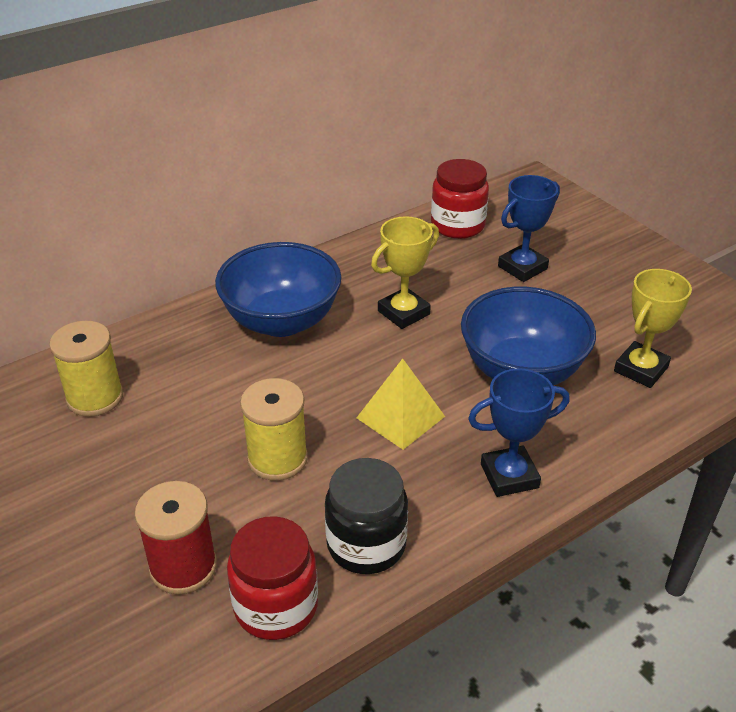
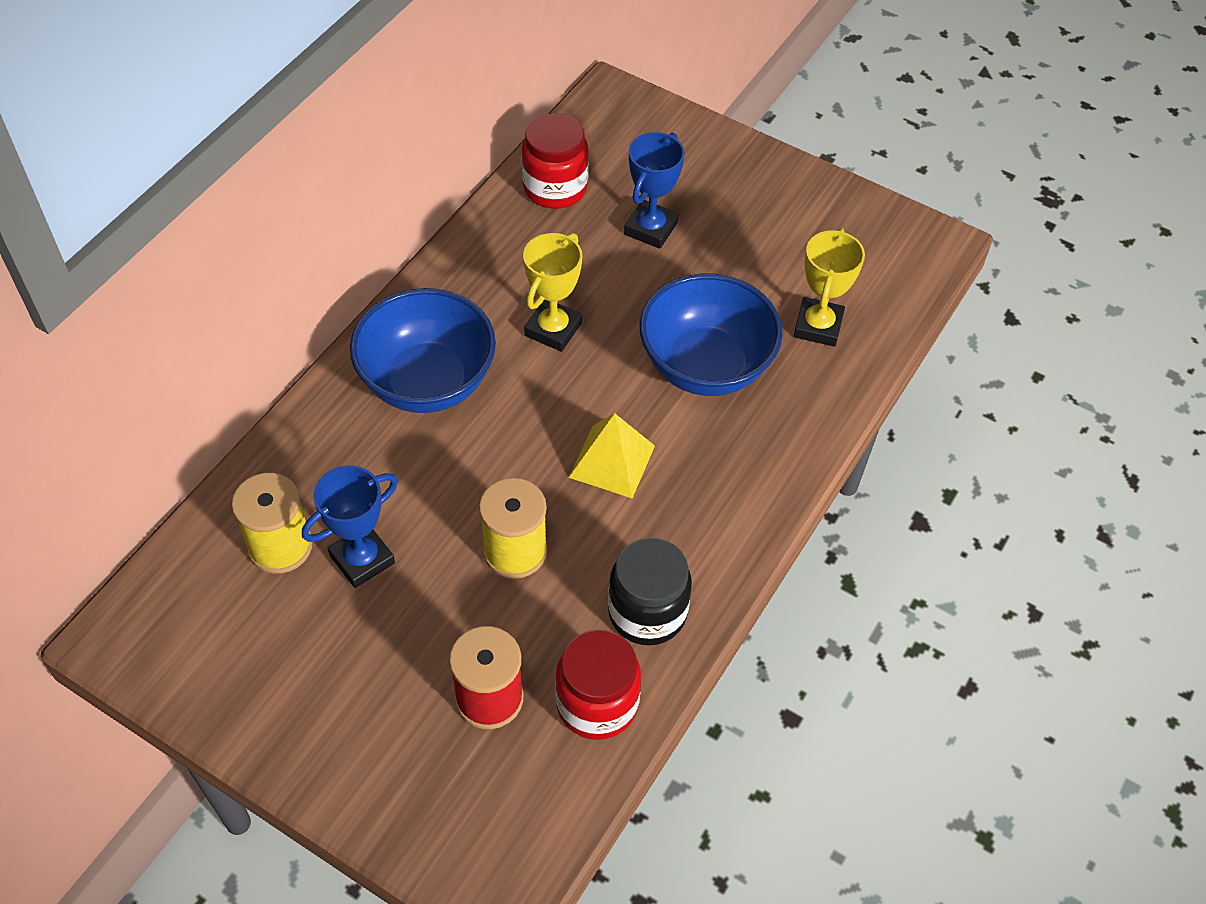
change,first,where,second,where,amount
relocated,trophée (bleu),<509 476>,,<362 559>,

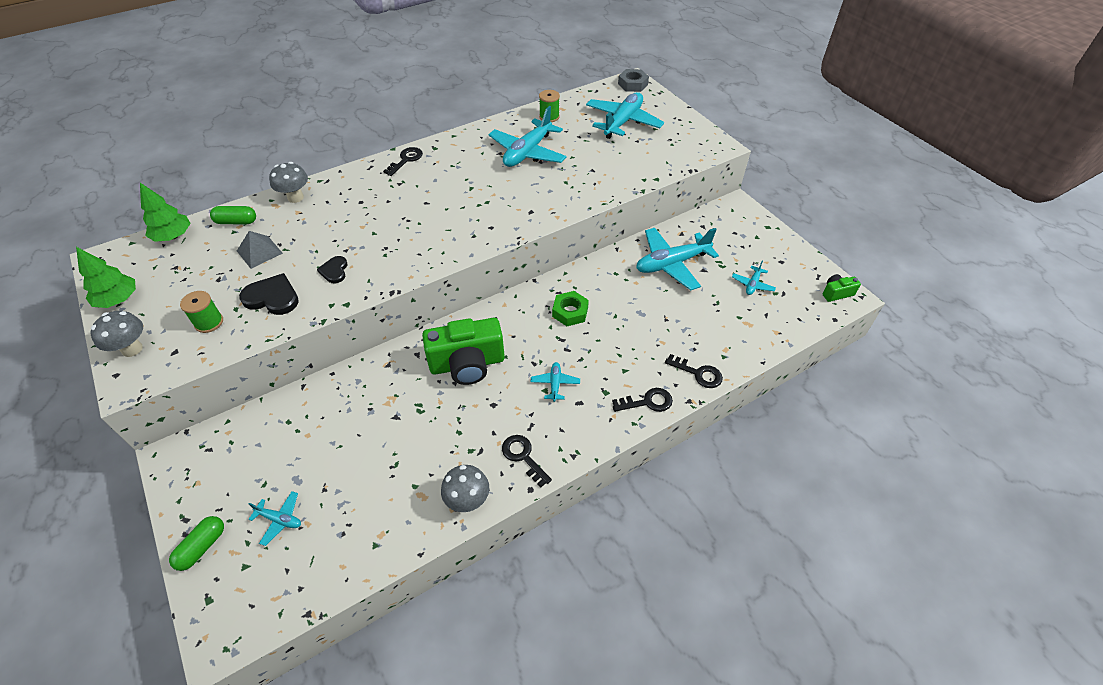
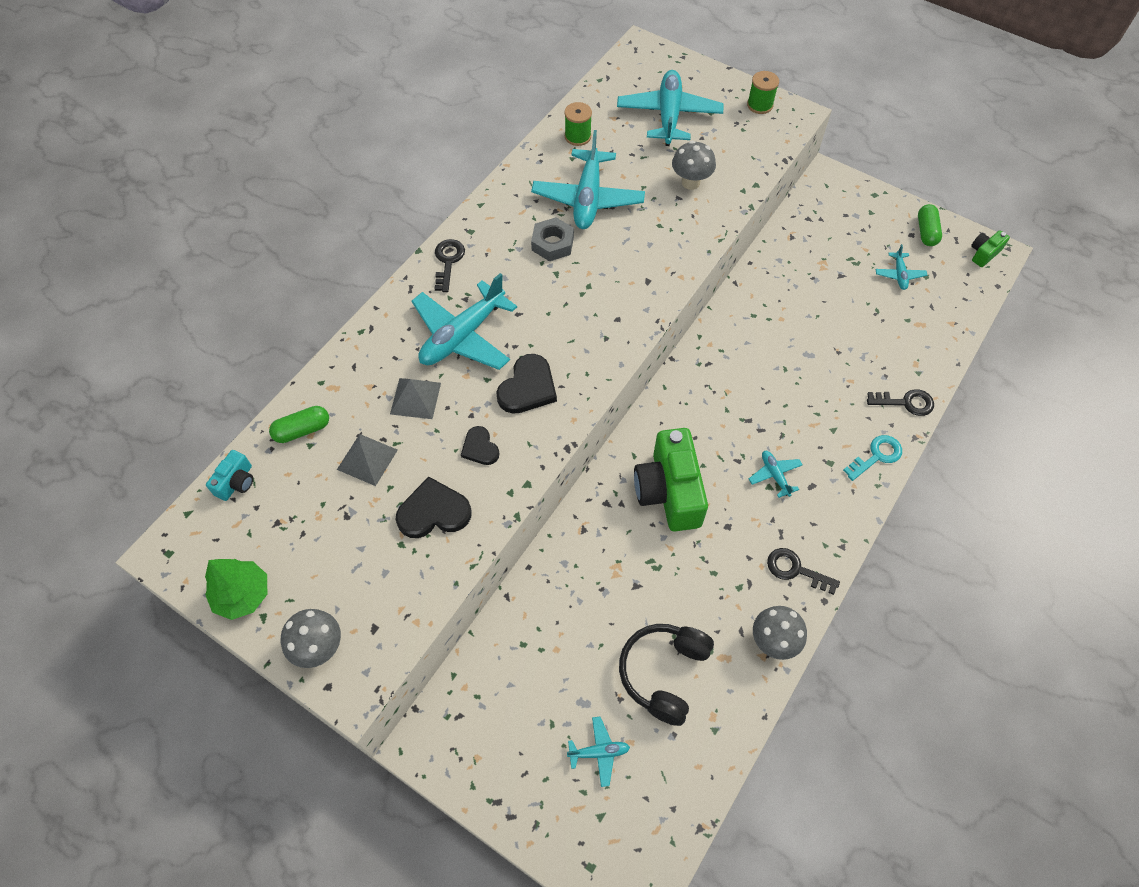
change,first,where,second,where,amount
missing,écrou (vert),<570 312>,,,
appeared,,,pyramide (gris),<415 398>,
appeared,,,cœur (noir),<528 387>,
appeared,,,casque audio (noir),<663 673>,
relocated,gélule (vert),<202 547>,,<926 232>,
relocated,bobine (vert),<209 322>,,<760 105>,
relocated,champignon (gris),<295 197>,,<690 182>,
relocated,écrou (gris),<632 84>,,<552 243>,
relocated,avion (turquoise),<672 264>,,<462 336>,
exchanged,arbre (vert),<173 236>,appareil photo (turquoise),<236 482>,
colour,clé (noir),<647 402>,clé (turquoise),<877 456>,
spun,appareil photo (vert),<467 364>,,<669 491>,120 degrees clockwise

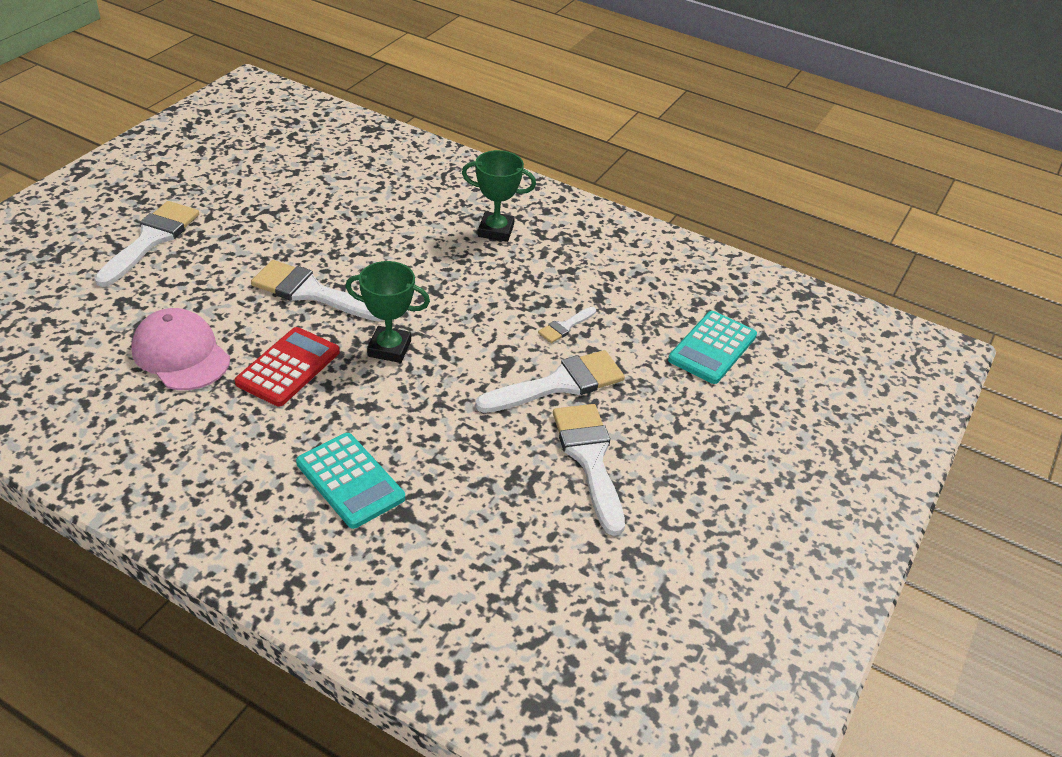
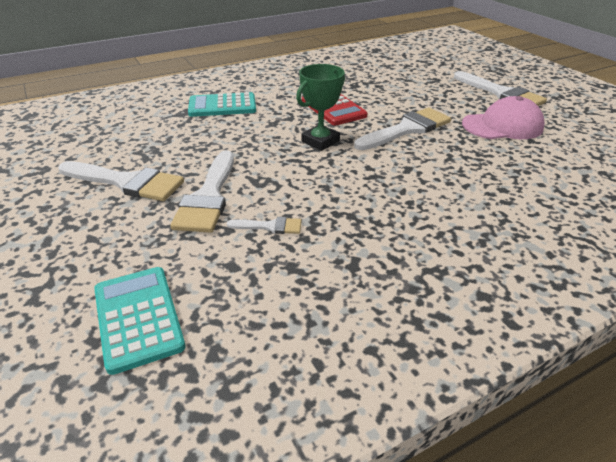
change,first,where,second,where,amount
missing,trophée (vert),<496 230>,,,
relocated,casquette (rose),<181 354>,,<502 126>,
spun,pinceau (blanc),<565 326>,,<270 226>,105 degrees clockwise

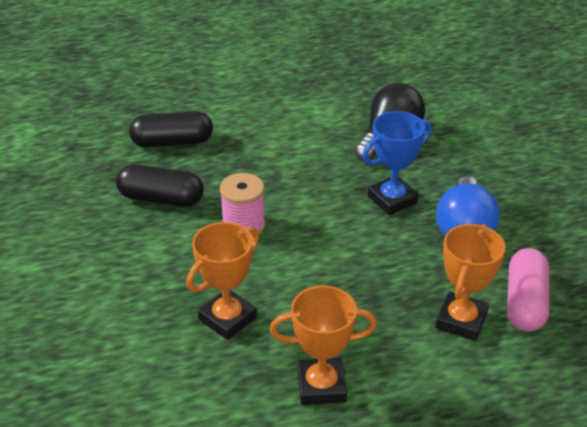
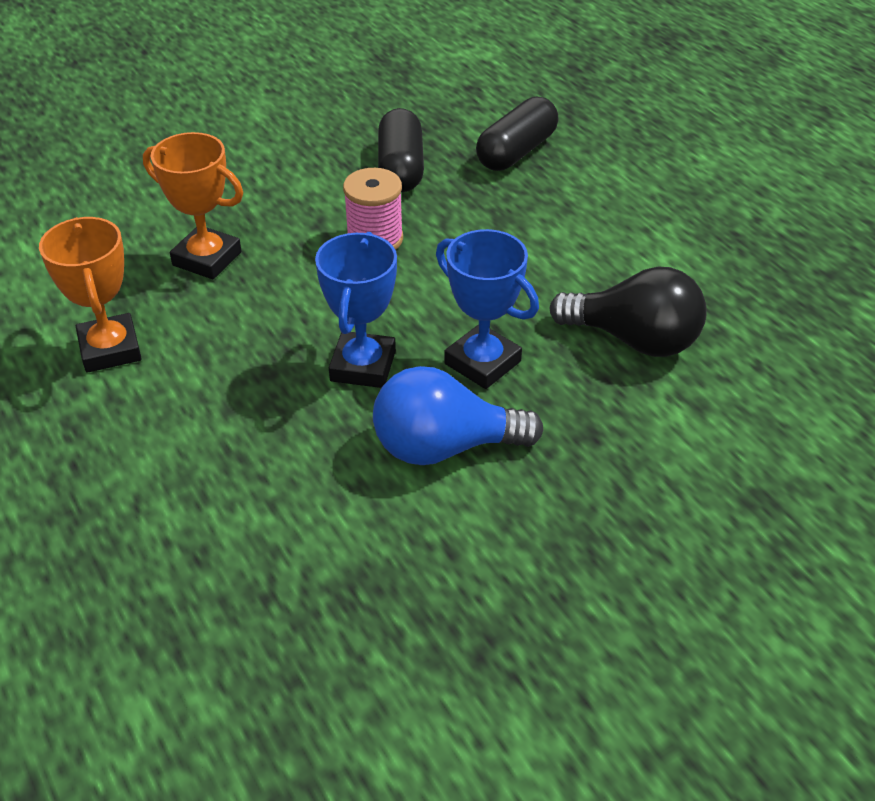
change,first,where,second,where,amount
missing,trophée (orange),<461 320>,,,
missing,gélule (rose),<525 302>,,,
appeared,,,trophée (bleu),<363 366>,
spun,gélule (noir),<172 142>,,<516 152>,60 degrees clockwise

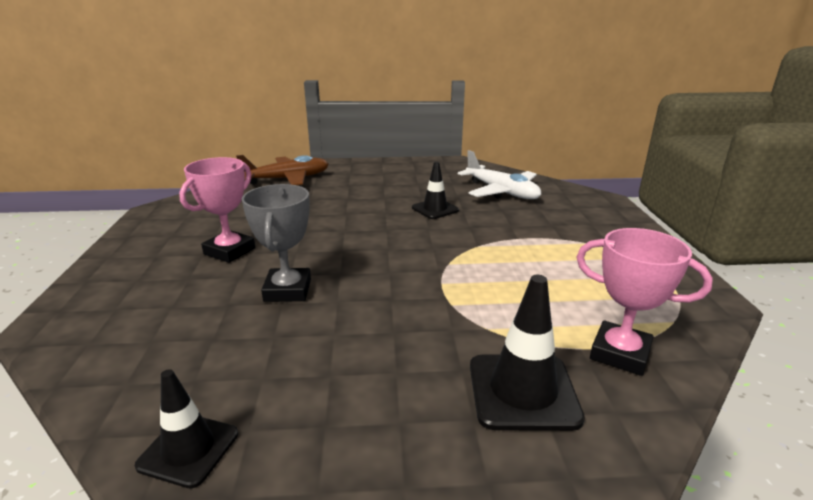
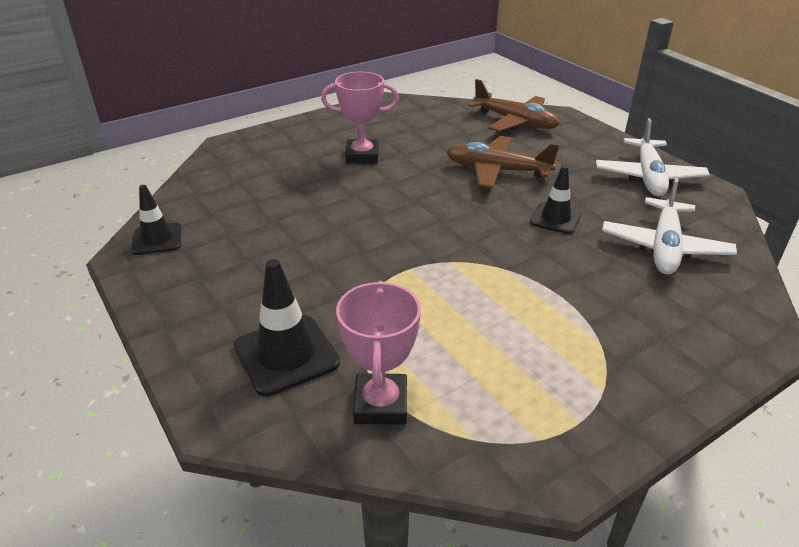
change,first,where,second,where,amount
missing,trophée (gris),<287 290>,,,
appeared,,,avion (marron),<497 171>,
appeared,,,avion (blanc),<648 177>,

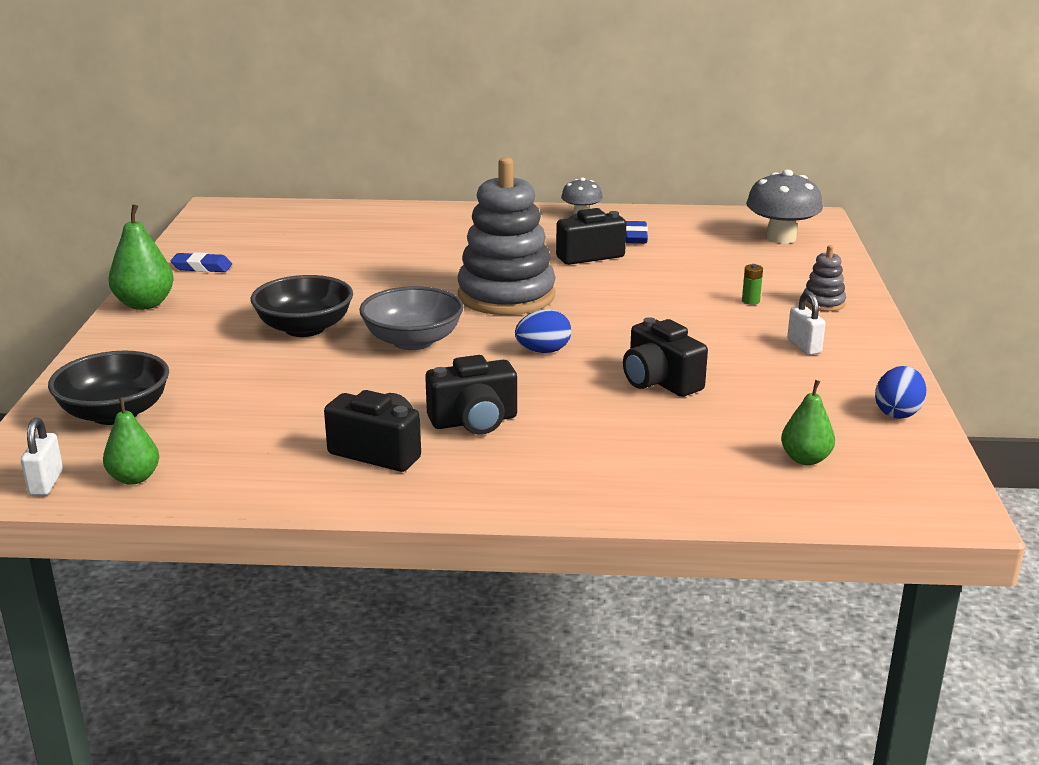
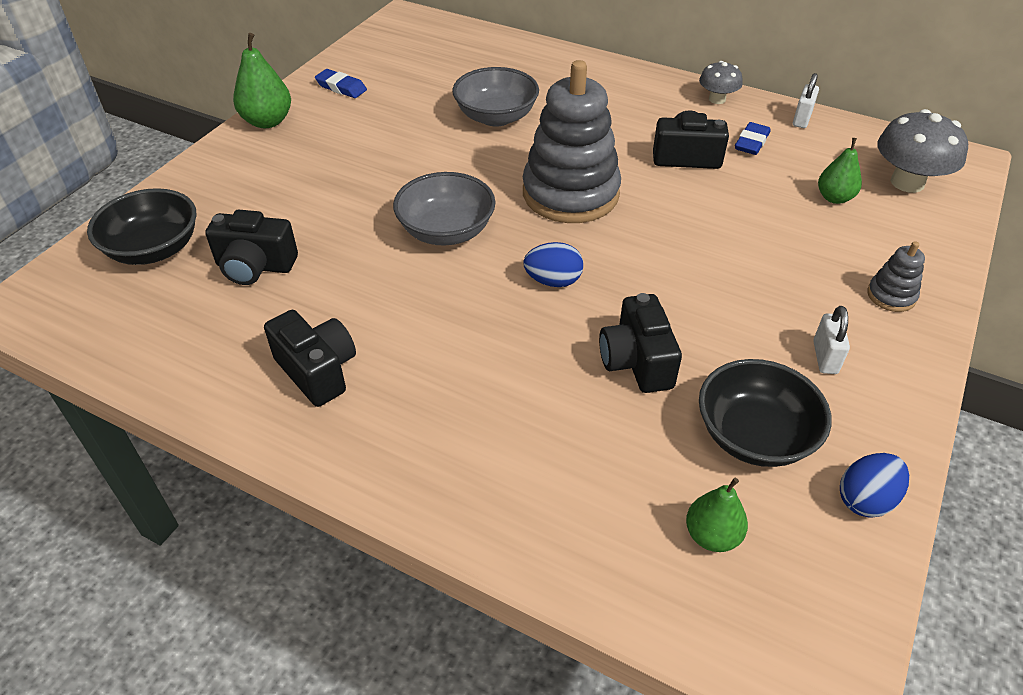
change,first,where,second,where,amount
missing,pile (vert),<750 301>,,,
appeared,,,bol (gris),<496 117>,
relocated,cadenas (blanc),<46 483>,,<801 119>,
relocated,poire (vert),<134 478>,,<834 198>,
relocated,bol (noir),<304 328>,,<754 435>,
relocated,appareil photo (noir),<474 421>,,<255 266>,

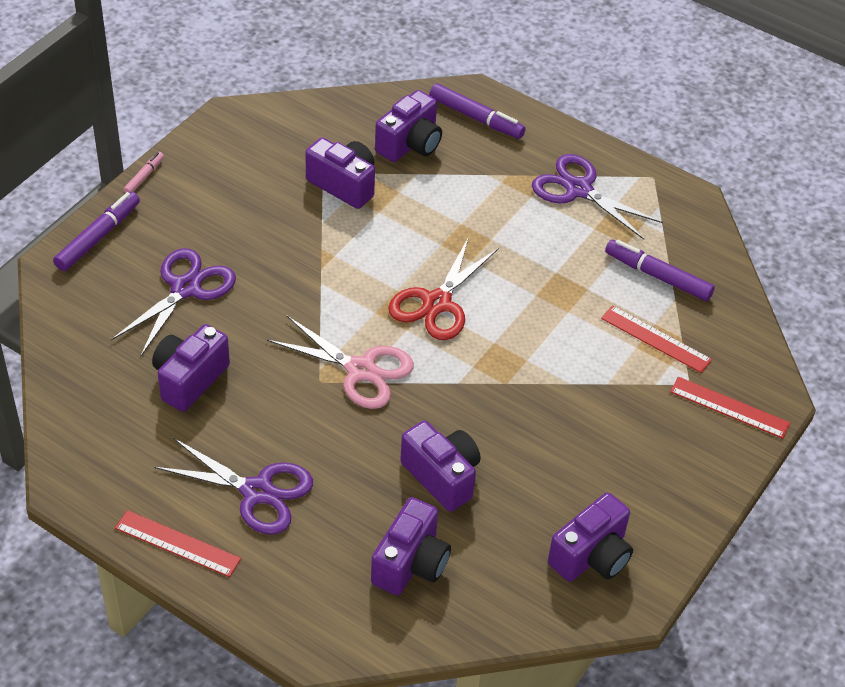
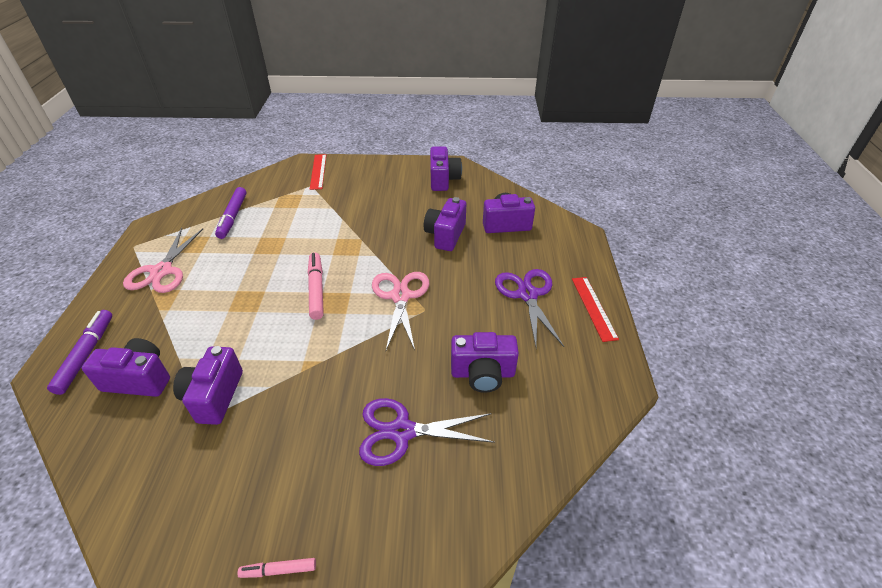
change,first,where,second,where,amount
missing,feutre (violet),<98 237>,,,
missing,règle (rouge),<656 339>,,,
exchanged,ciseaux (rouge),<437 303>,feutre (rose),<316 289>,
colour,ciseaux (violet),<579 189>,ciseaux (rose),<162 271>,
spun,appareil photo (violet),<591 556>,,<443 180>,75 degrees clockwise

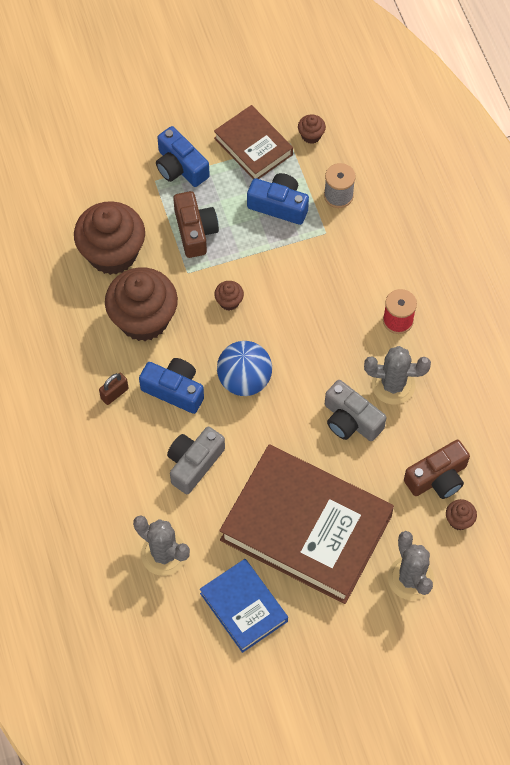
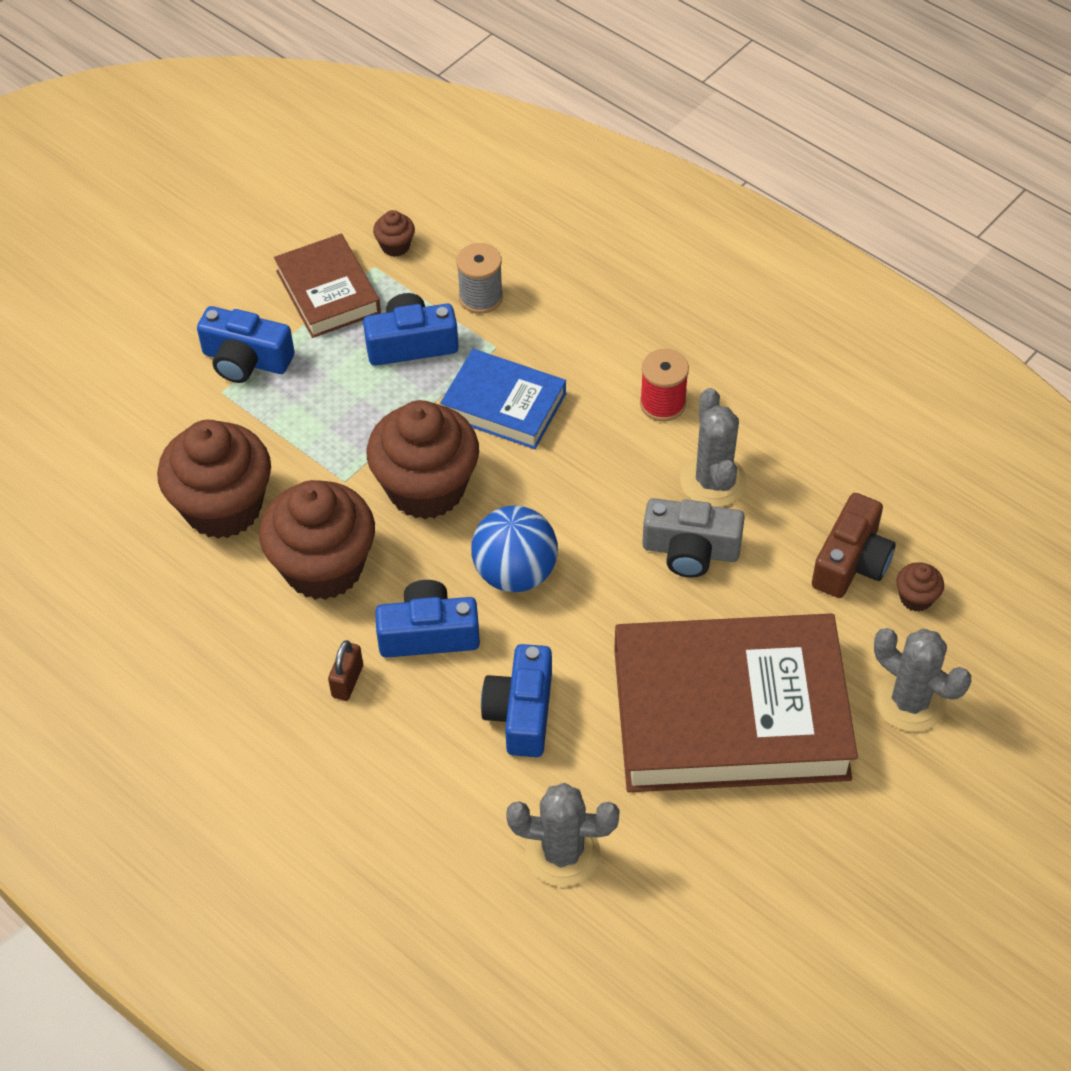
change,first,where,second,where,amount
missing,appareil photo (marron),<195 231>,,,
relocated,livre (bleu),<244 607>,,<504 405>,
colour,appareil photo (gris),<194 463>,appareil photo (bleu),<521 712>,
spun,livre (marron),<253 146>,,<328 292>,45 degrees clockwise
spun,cactus (gris),<393 385>,,<713 481>,75 degrees counterclockwise
size,muffin (marron),<229 301>,,<426 488>,x2.43

